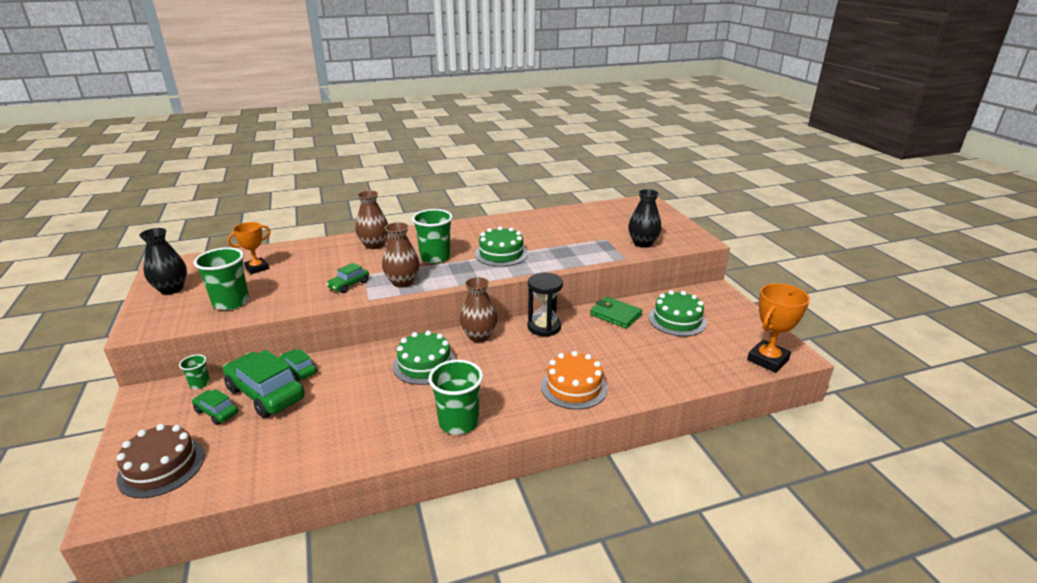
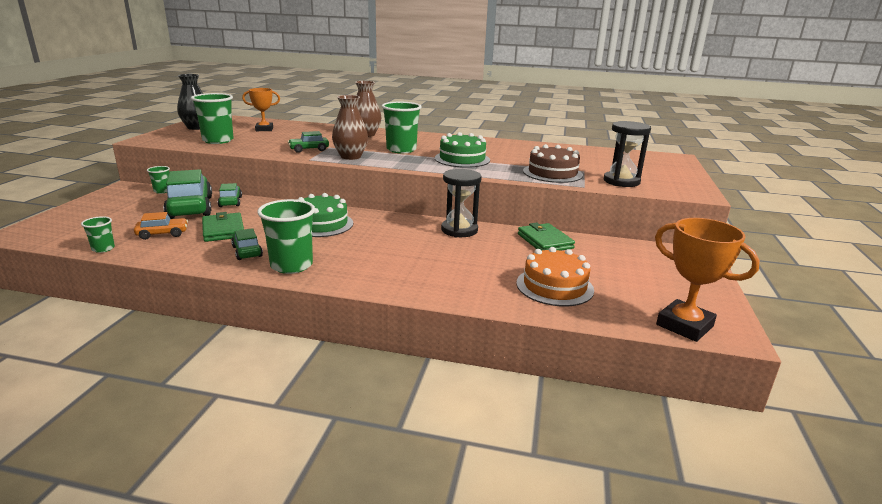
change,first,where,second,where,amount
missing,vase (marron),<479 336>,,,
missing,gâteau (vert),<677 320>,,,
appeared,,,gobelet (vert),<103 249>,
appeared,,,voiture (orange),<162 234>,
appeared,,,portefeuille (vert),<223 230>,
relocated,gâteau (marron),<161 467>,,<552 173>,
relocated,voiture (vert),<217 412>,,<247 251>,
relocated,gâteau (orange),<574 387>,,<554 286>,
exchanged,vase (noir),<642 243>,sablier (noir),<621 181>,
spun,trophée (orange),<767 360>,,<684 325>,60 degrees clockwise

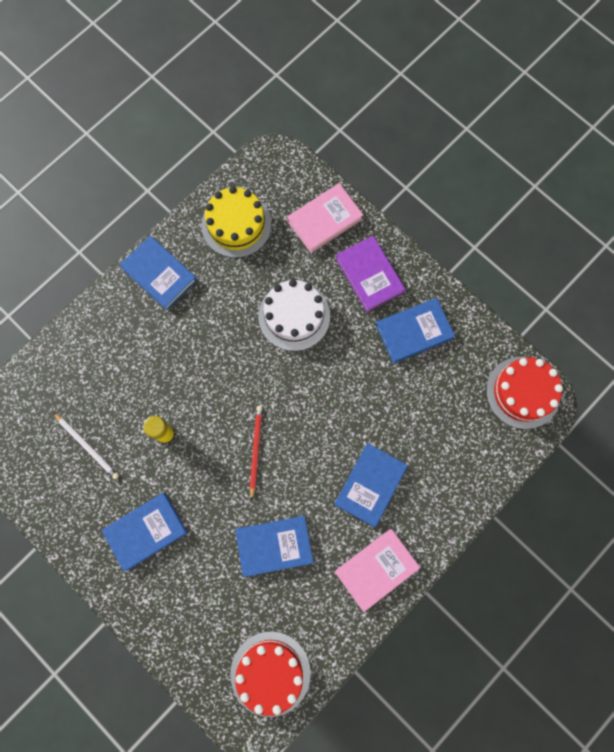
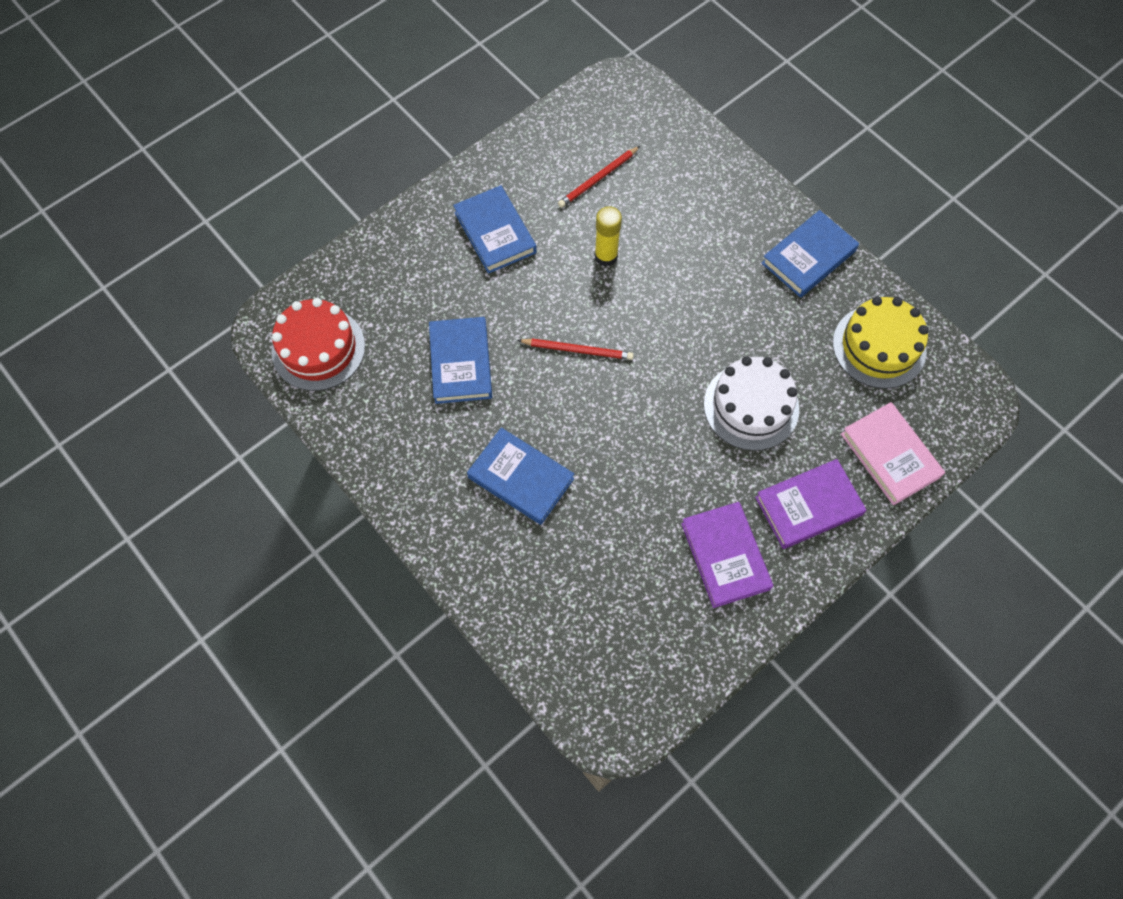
change,first,where,second,where,amount
missing,livre (rose),<376 569>,,,
missing,gâteau (rouge),<523 392>,,,
colour,crayon (blanc),<87 446>,crayon (rouge),<598 179>,
colour,livre (bleu),<413 331>,livre (violet),<725 556>,

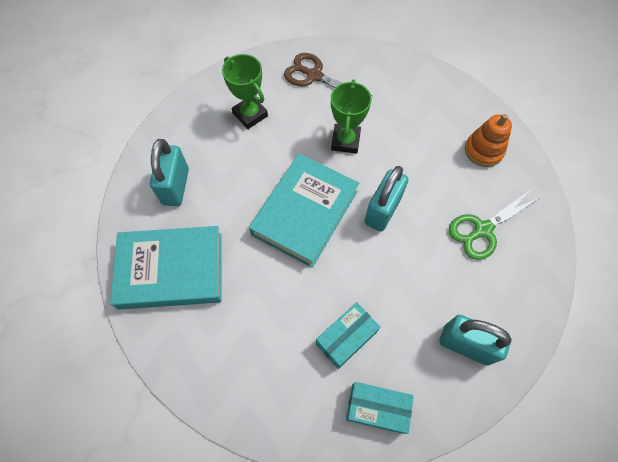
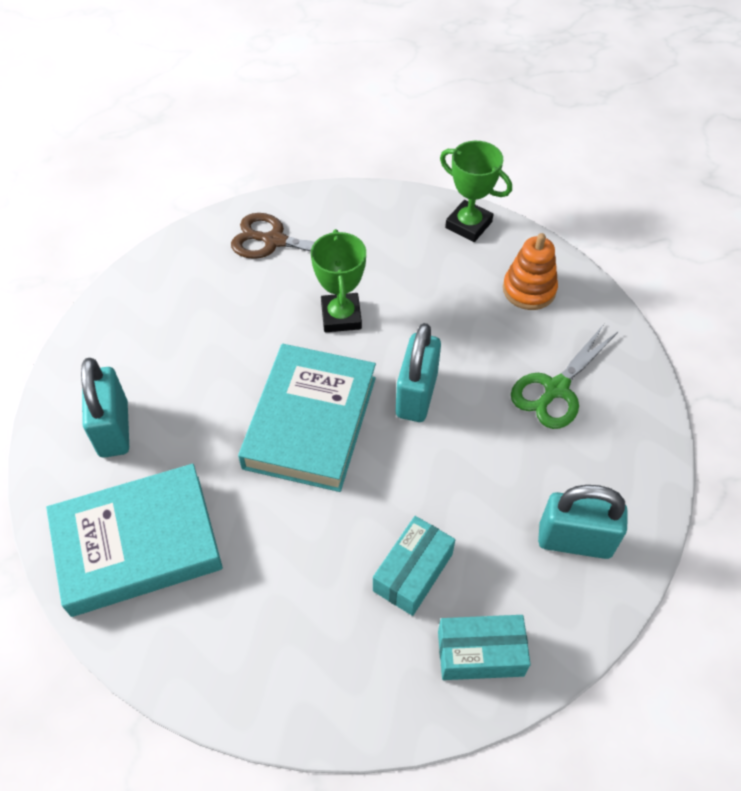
change,first,where,second,where,amount
relocated,trophée (vert),<250 114>,,<468 225>,

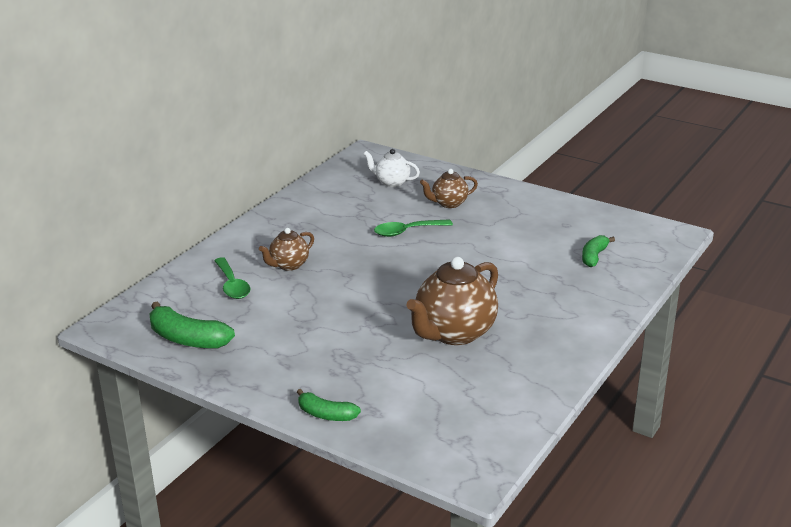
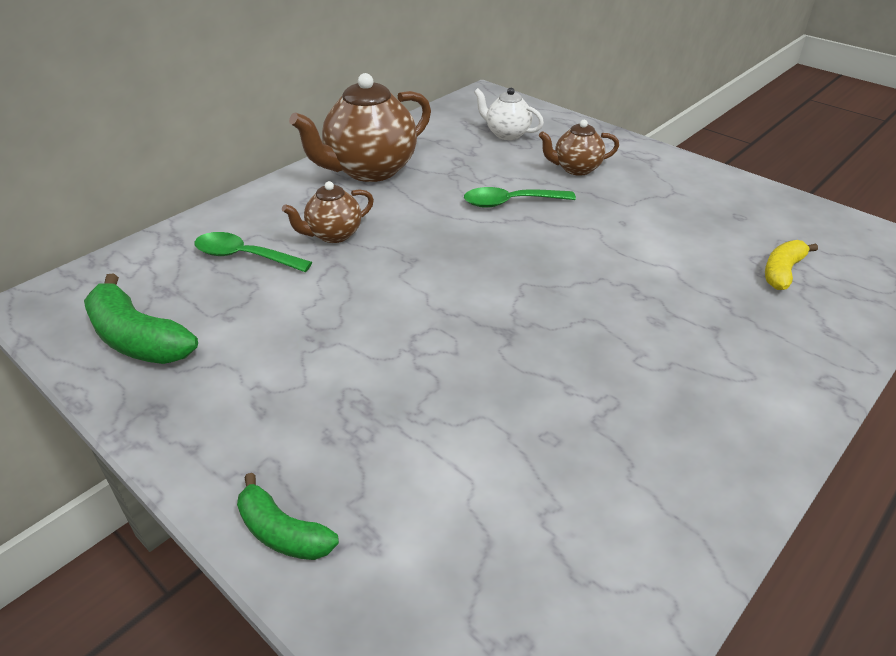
change,first,where,second,where,amount
relocated,théière (marron),<454 333>,,<370 170>,
colour,banane (vert),<594 256>,banane (jaune),<782 272>,
spun,cuillère (vert),<232 285>,,<244 256>,120 degrees clockwise

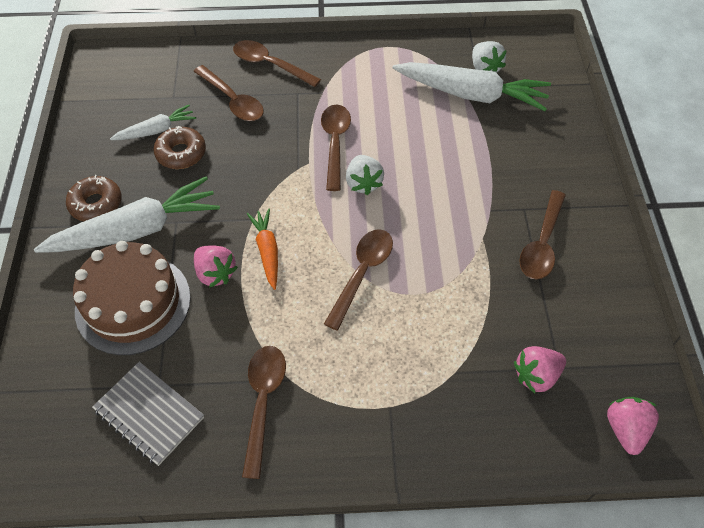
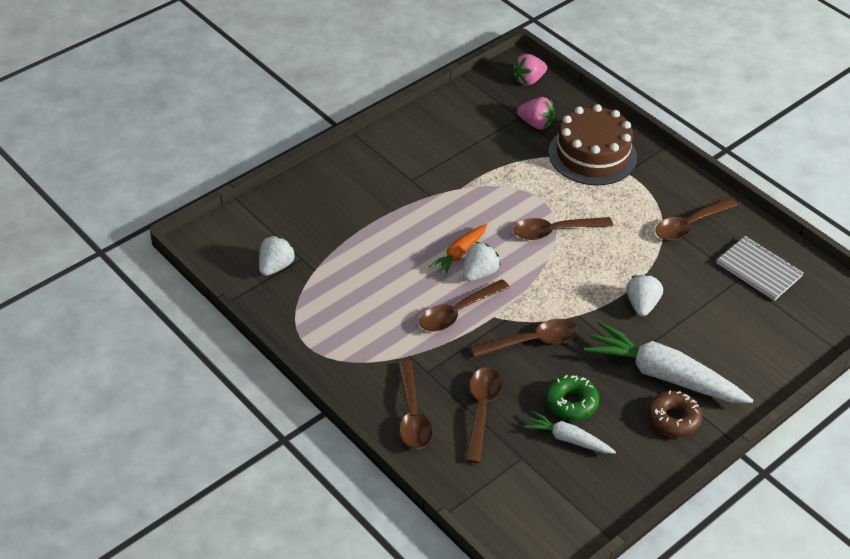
change,first,where,second,where,amount
missing,carotte (blanc),<471 94>,,,
relocated,gâteau (marron),<133 303>,,<592 155>,
relocated,carotte (orange),<267 251>,,<459 254>,
relocated,cuillère (marron),<542 243>,,<531 341>,
colour,beignet (marron),<181 153>,beignet (vert),<571 403>,
colour,fraise (rose),<215 273>,fraise (blanc),<642 305>,
spun,carnet (gris),<149 414>,,<759 270>,45 degrees counterclockwise

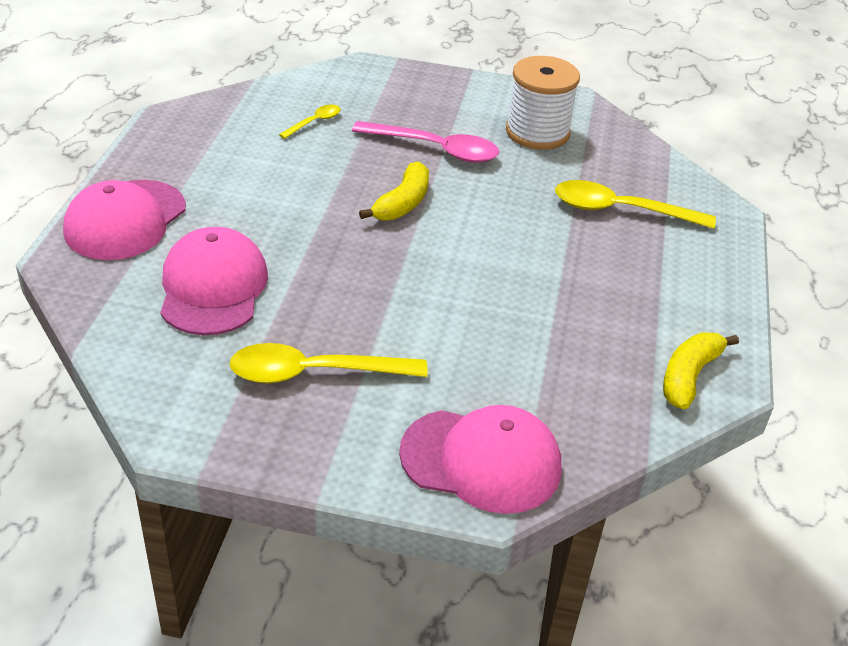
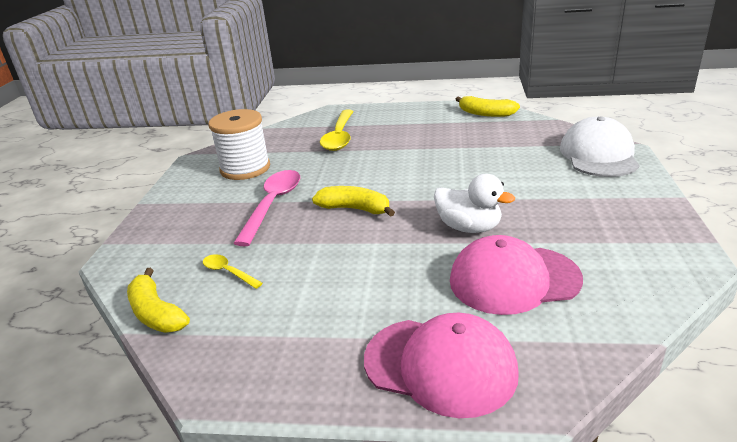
change,first,where,second,where,amount
missing,cuillère (jaune),<314 373>,,,
appeared,,,banane (jaune),<156 313>,
appeared,,,canard (blanc),<469 227>,
colour,casquette (rose),<481 460>,casquette (blanc),<598 155>,

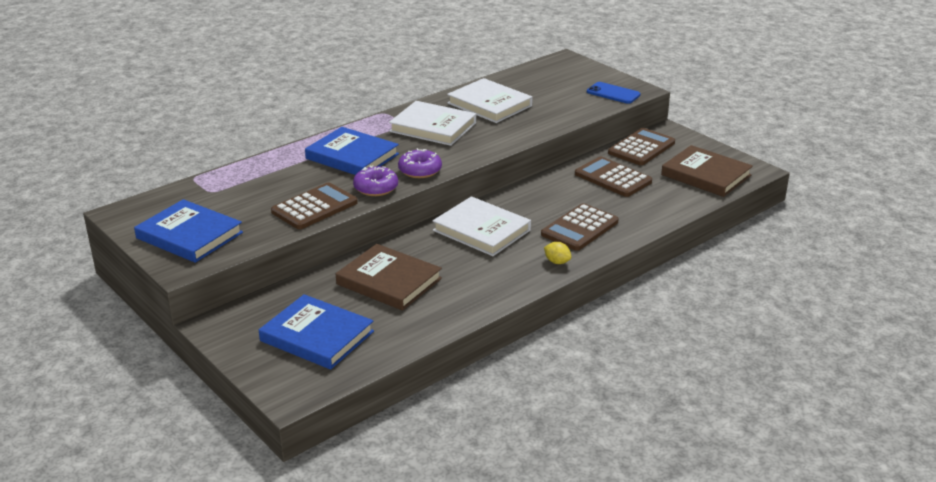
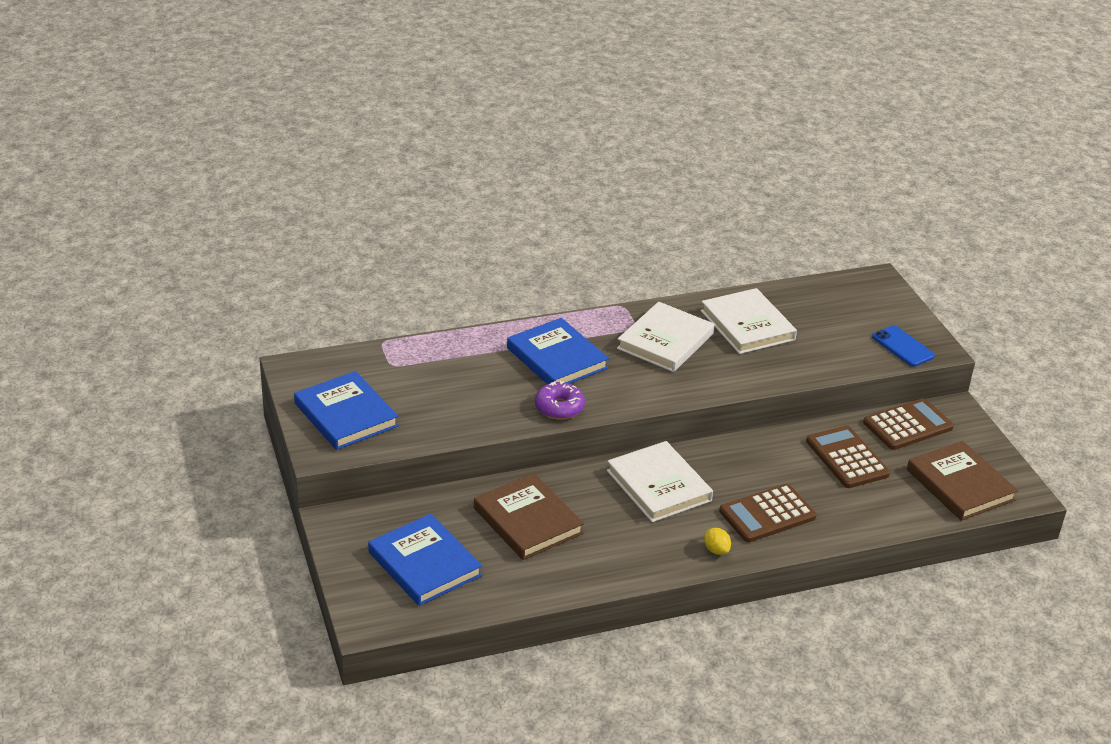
change,first,where,second,where,amount
missing,calculatrice (marron),<314 207>,,,
missing,beignet (violet),<420 170>,,,
spun,livre (blanc),<433 127>,,<665 341>,75 degrees clockwise

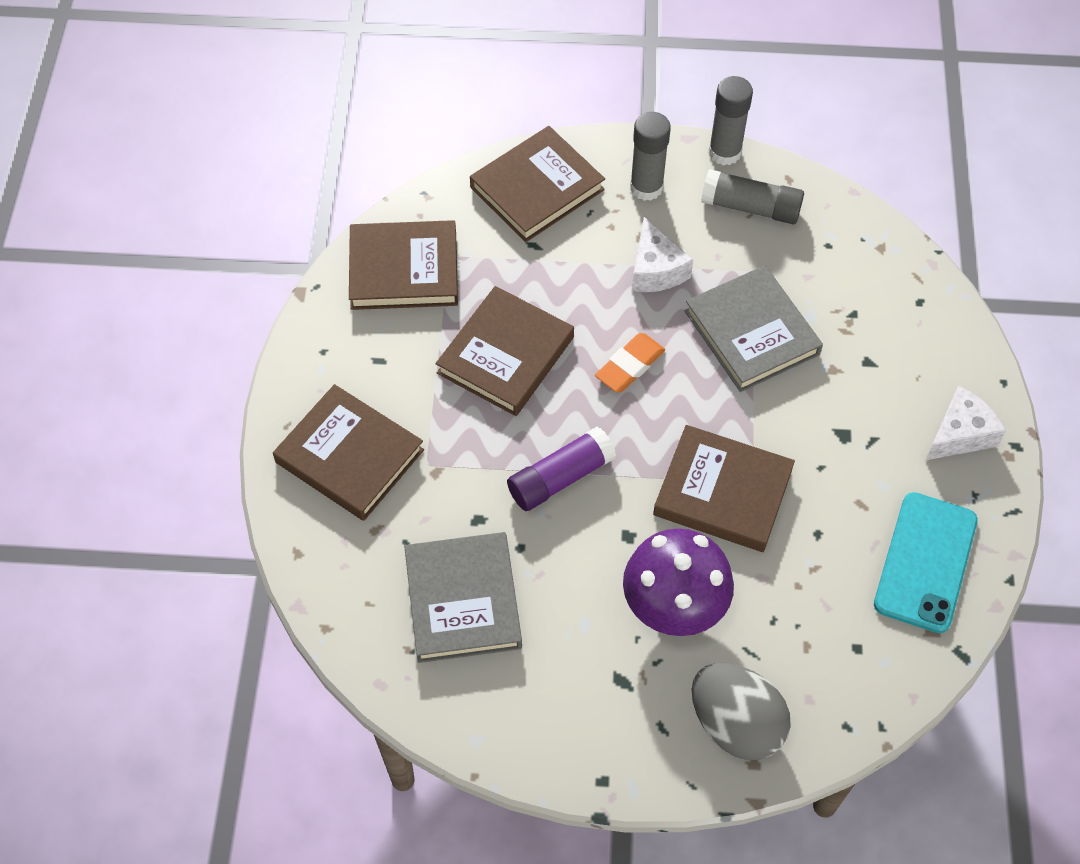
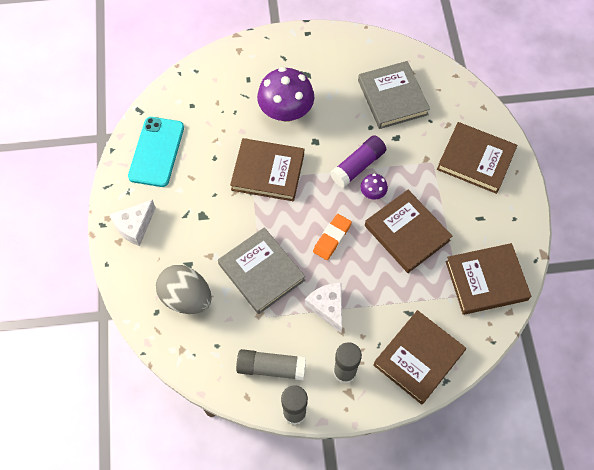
change,first,where,second,where,amount
appeared,,,champignon (violet),<372 193>,
relocated,œuf (gris),<735 724>,,<186 297>,
spun,livre (marron),<506 355>,,<407 233>,60 degrees counterclockwise

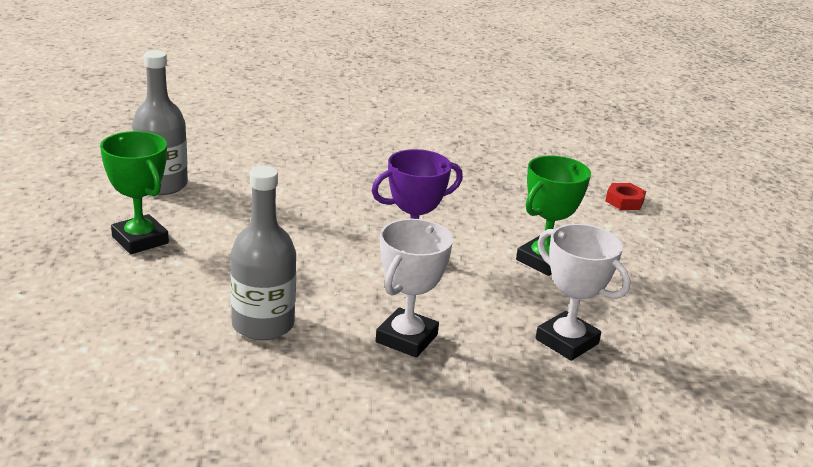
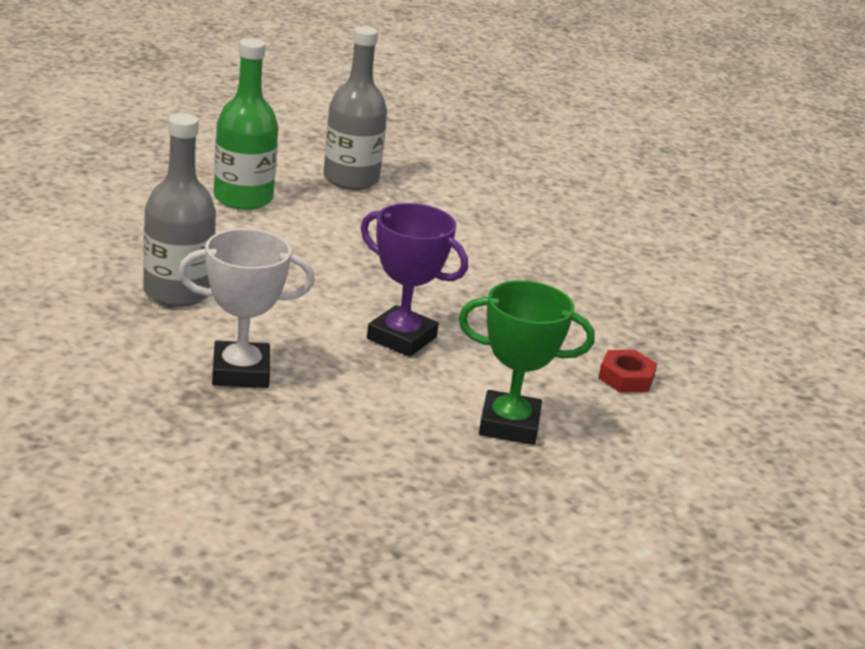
change,first,where,second,where,amount
missing,trophée (blanc),<567 341>,,,
relocated,écrou (rouge),<624 201>,,<626 378>,
exchanged,trophée (vert),<140 240>,bouteille (vert),<243 198>,

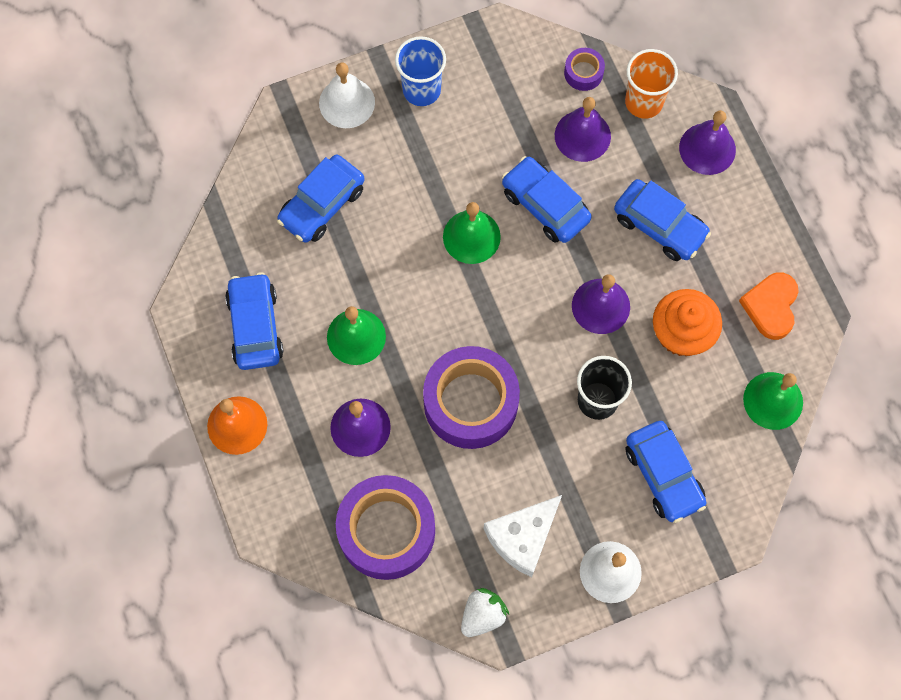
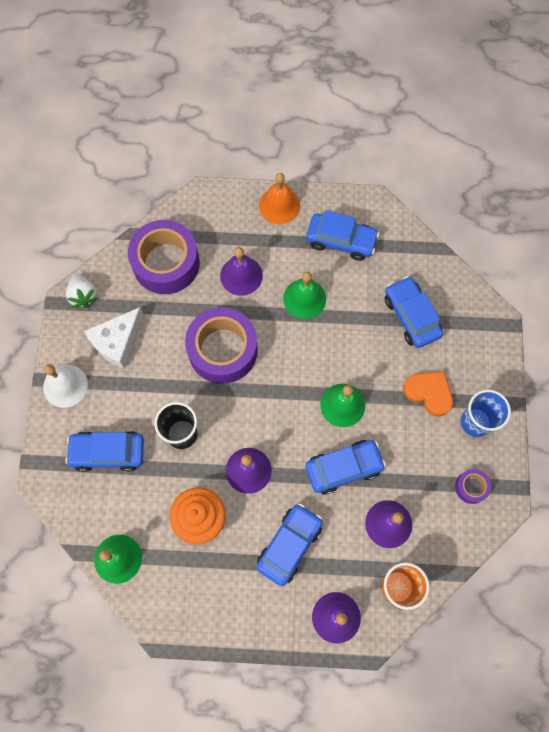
change,first,where,second,where,amount
missing,cloche (blanc),<347 102>,,,
relocated,ruban adhésif (violet),<583 73>,,<471 487>,
relocated,cœur (orange),<771 306>,,<429 393>,
spun,fromage (blanc),<522 537>,,<117 342>,120 degrees counterclockwise
spun,voiture (bleu),<659 226>,,<289 545>,150 degrees clockwise

